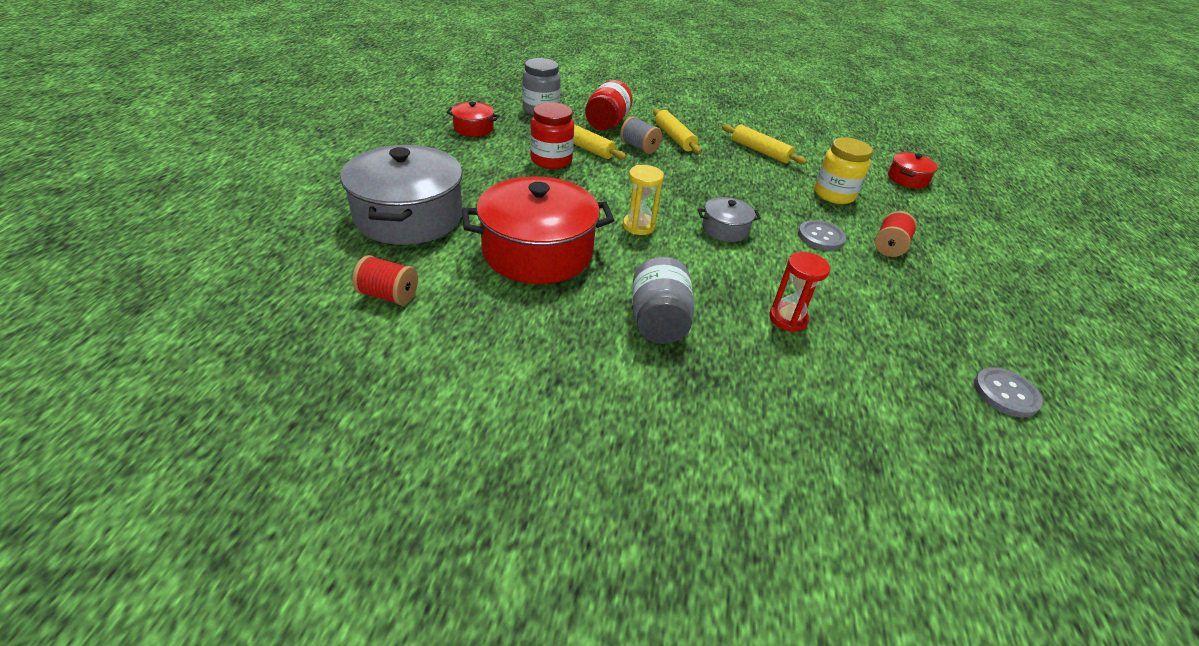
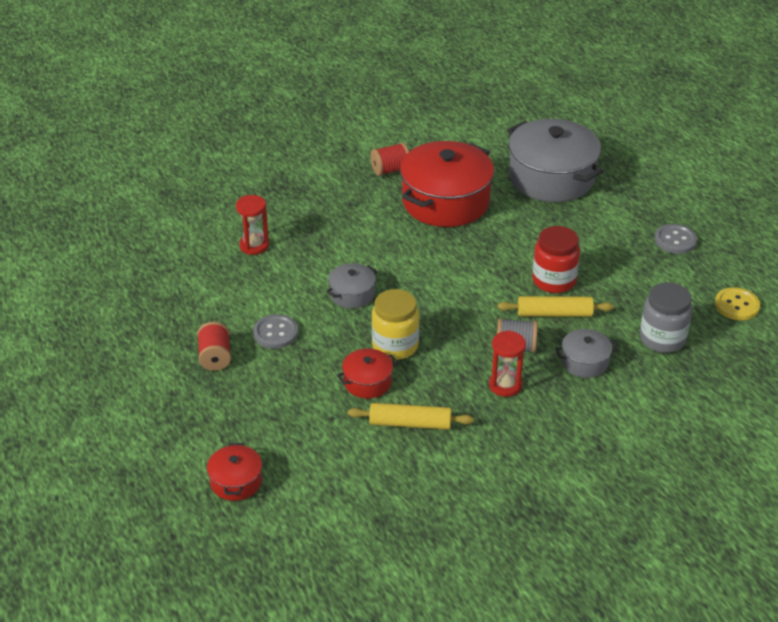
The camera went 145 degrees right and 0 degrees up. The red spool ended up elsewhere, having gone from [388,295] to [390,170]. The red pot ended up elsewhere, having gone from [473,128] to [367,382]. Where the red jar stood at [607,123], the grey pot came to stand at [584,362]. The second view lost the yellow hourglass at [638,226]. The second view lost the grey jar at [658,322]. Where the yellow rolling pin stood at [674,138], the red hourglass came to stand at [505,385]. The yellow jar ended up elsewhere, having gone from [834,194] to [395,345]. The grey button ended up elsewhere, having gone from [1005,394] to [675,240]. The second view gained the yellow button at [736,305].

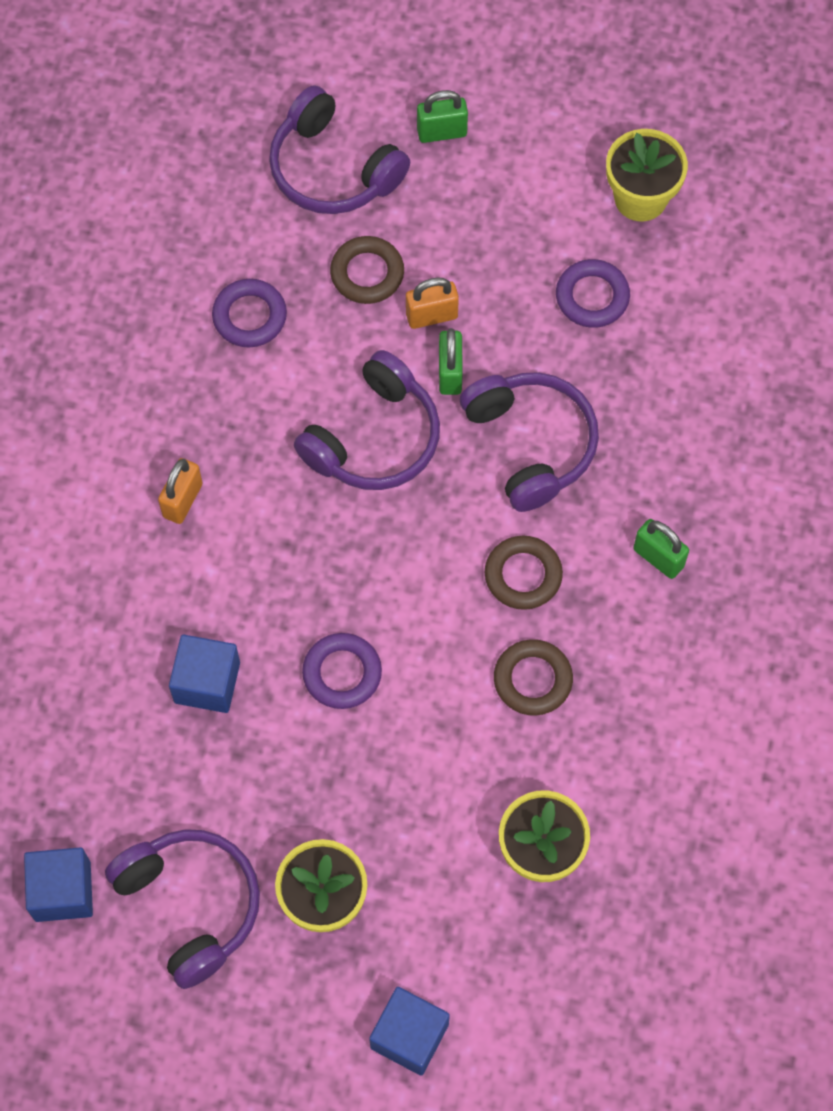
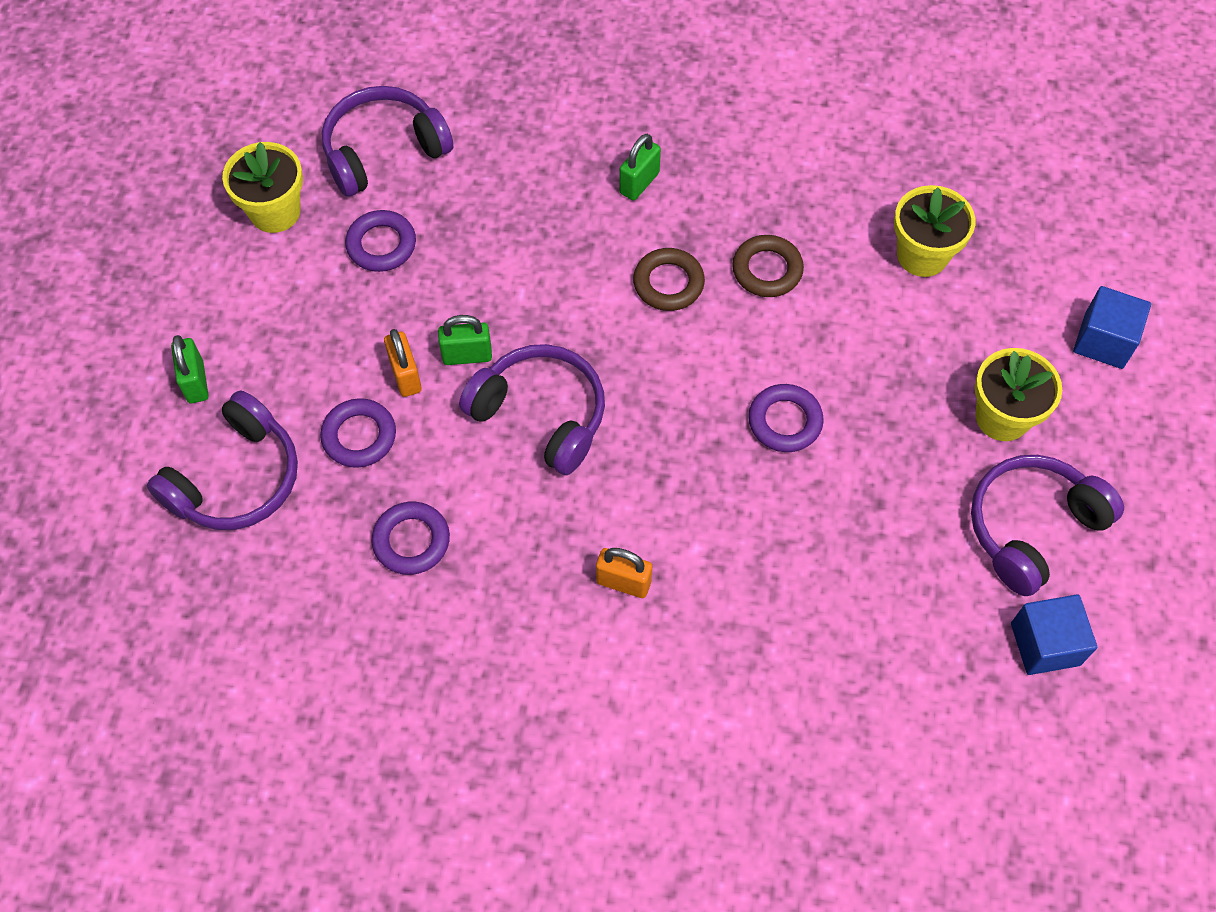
The camera went 95 degrees left and 5 degrees down. The second view lost the blue cube at [207,682]. What was the brown ring at [367,273] turned into the purple ring at [359,436]. The purple headphones ended up elsewhere, having gone from [531,444] to [383,150].

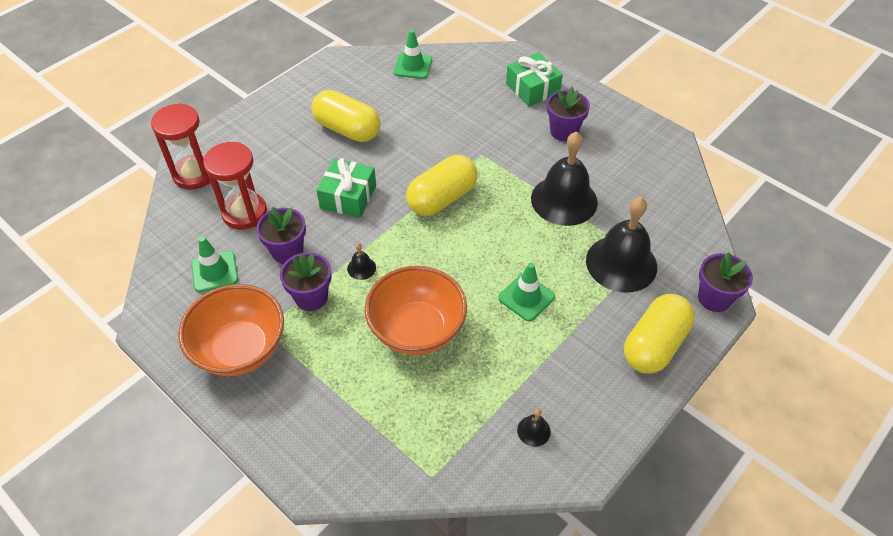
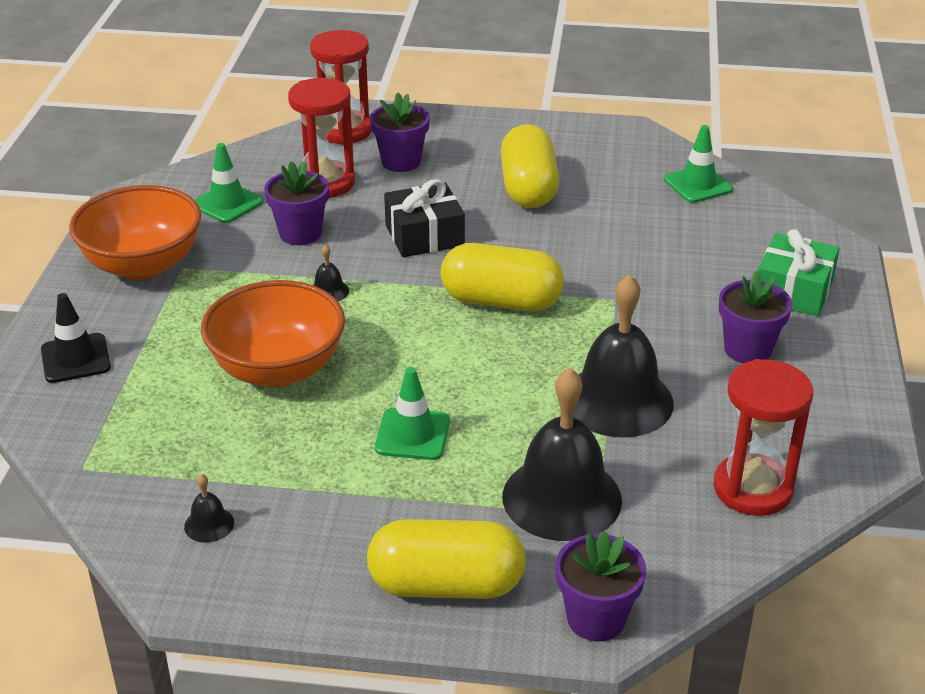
The camera went 55 degrees right and 15 degrees down. The purple flower pot ended up elsewhere, having gone from [311,297] to [401,162]. What was the green gift at [348,197] turned into the black gift at [424,235]. The second view gained the black traffic cone at [75,358]. The second view gained the red hourglass at [752,489].

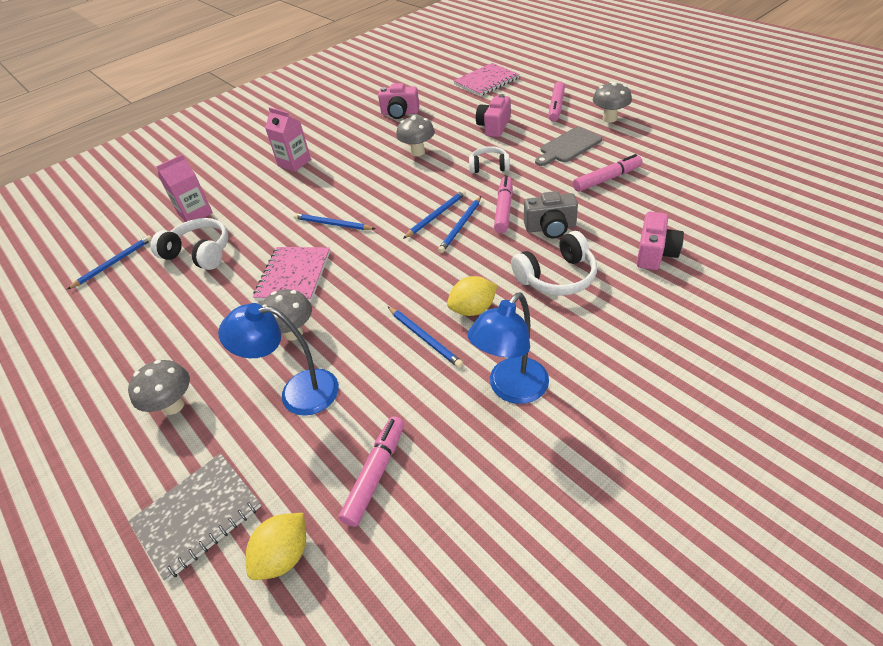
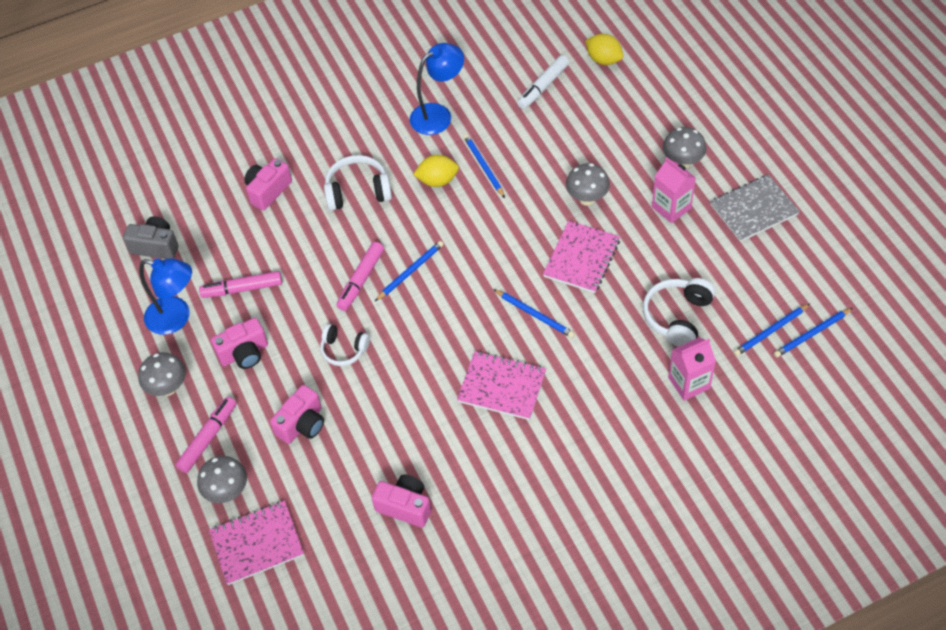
The camera went 165 degrees left and 10 degrees up. The grey notebook ended up elsewhere, having gone from [197,515] to [754,210]. The white headphones at [199,253] ended up facing another way, 75 degrees clockwise from before. The blue lamp ended up elsewhere, having gone from [297,392] to [176,318]. The yellow lemon at [284,555] ended up facing another way, 75 degrees clockwise from before. The pink carton ended up elsewhere, having gone from [294,163] to [671,207]. What was the pink marker at [376,474] turned into the white marker at [543,87]. The grey mushroom ended up elsewhere, having gone from [418,152] to [227,492]. The blue pencil ended up elsewhere, having gone from [436,215] to [812,334]. The grey camera ended up elsewhere, having gone from [550,228] to [156,246]. Where the grey cutting board stood at [568,146], the pink camera came to stand at [244,353]. The second view gained the pink notebook at [502,387].

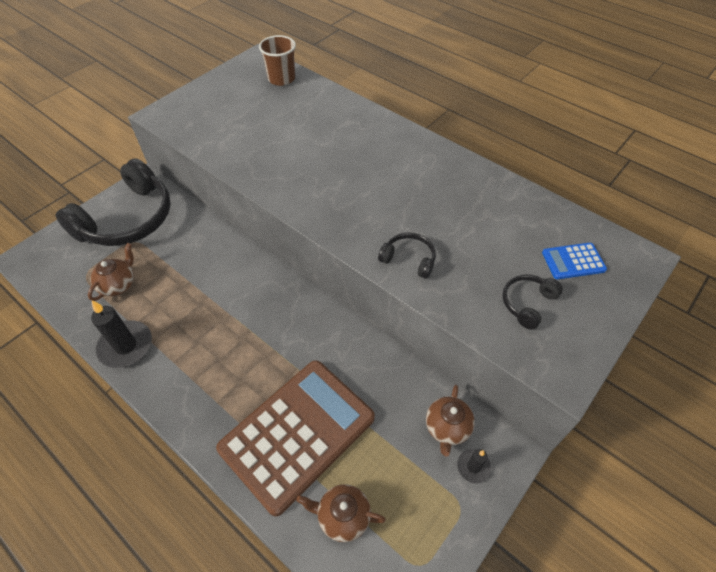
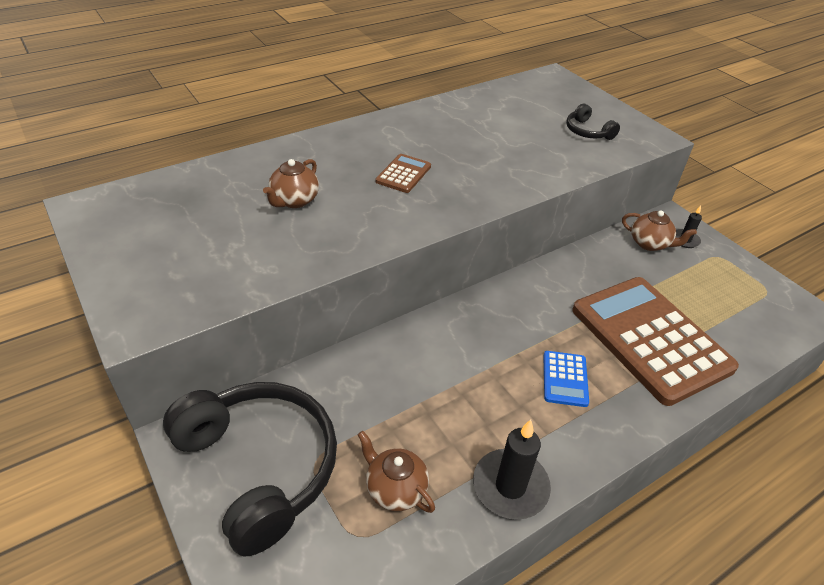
The camera went 75 degrees left and 10 degrees down. The second view lost the brown cup at [281,79]. The brown teapot ended up elsewhere, having gone from [342,516] to [294,201]. The second view lost the black headphones at [409,259]. The blue calculator ended up elsewhere, having gone from [573,261] to [565,379]. The second view gained the brown calculator at [403,174].

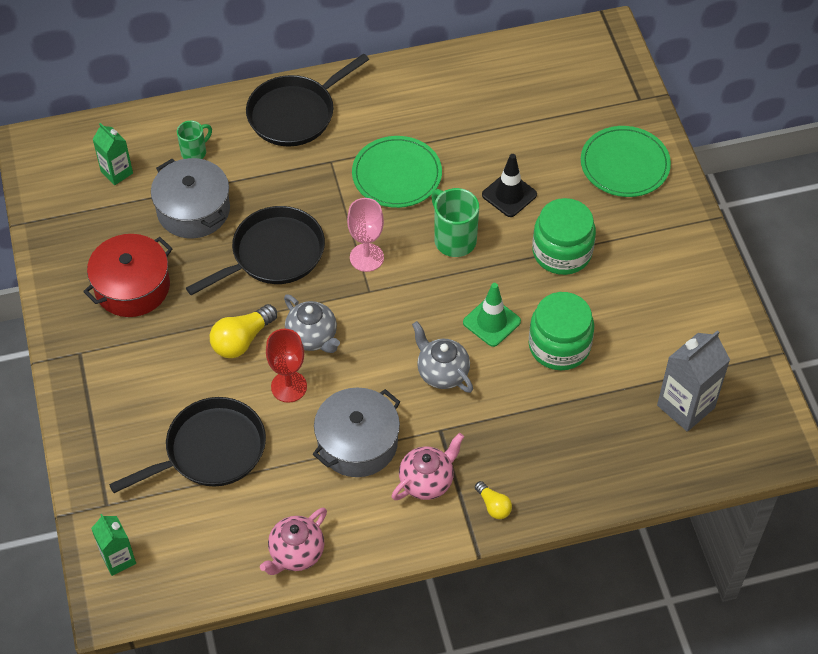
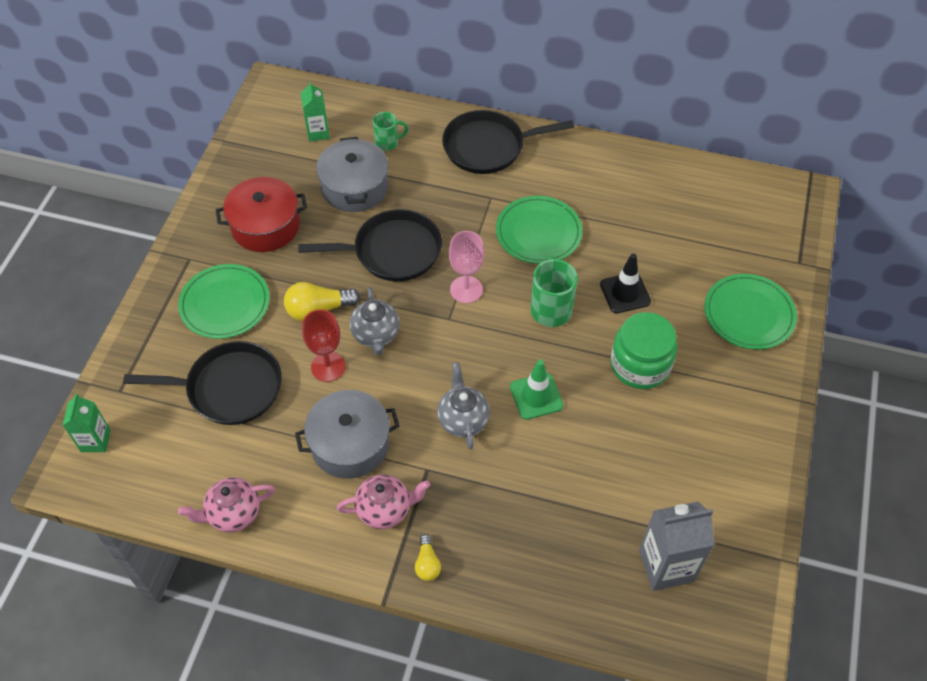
The camera went 30 degrees right and 0 degrees up. The second view lost the green jar at [559,346]. The second view gained the green plate at [225,303].

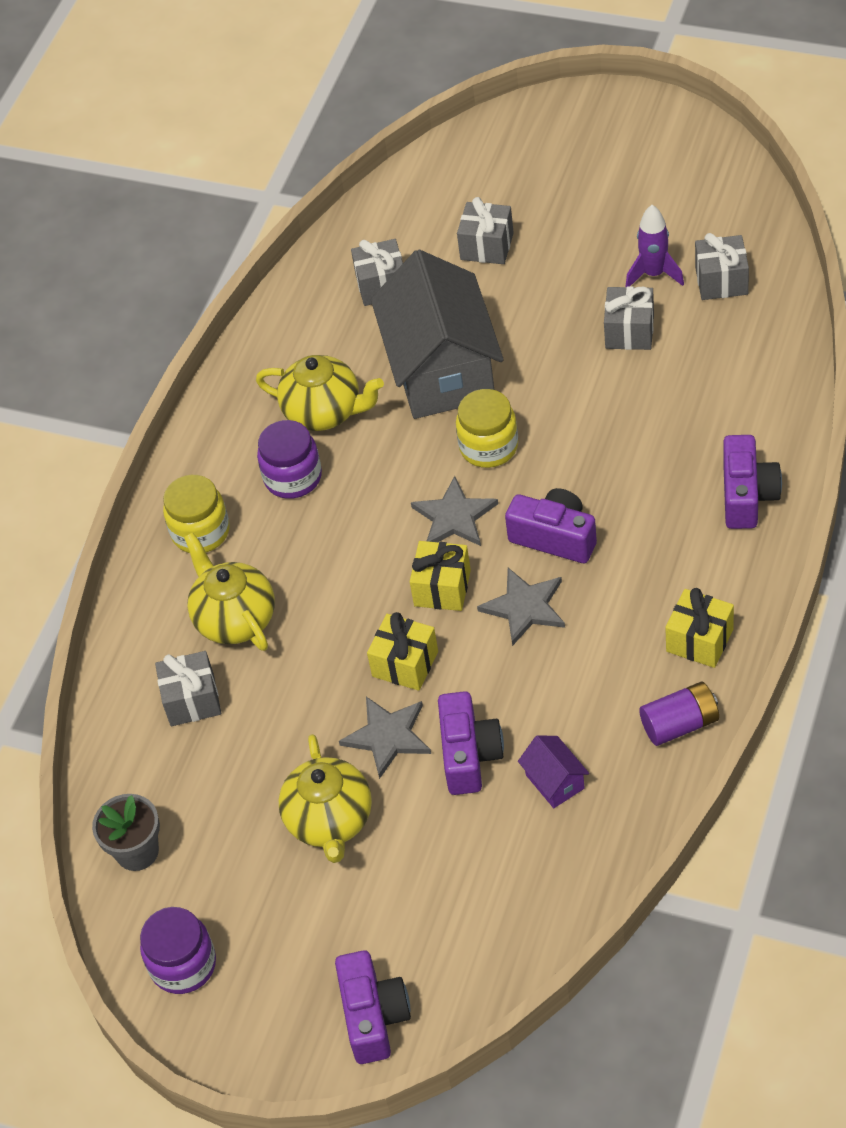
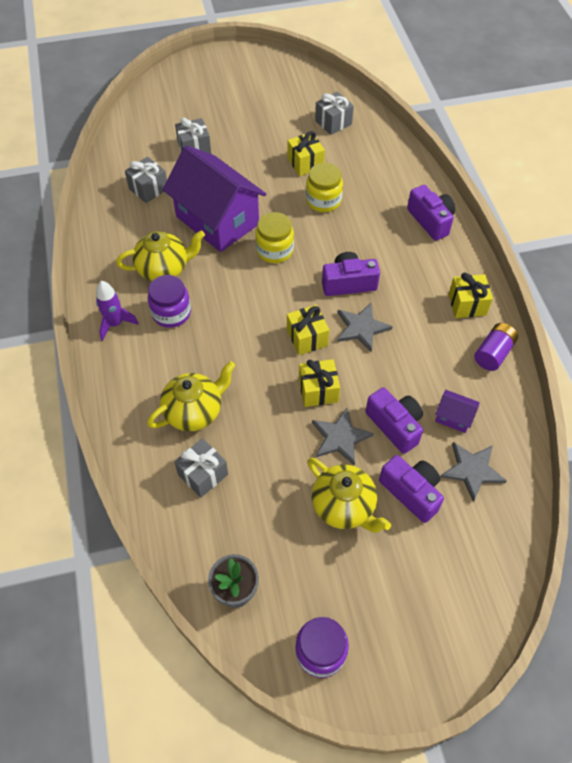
The camera went 40 degrees left and 5 degrees up. The yellow jar ended up elsewhere, having gone from [200,532] to [323,201]. The yellow teapot at [234,618] ended up facing another way, 120 degrees clockwise from before. The purple camera ended up elsewhere, having gone from [374,1016] to [411,492]. What was the grey house at [442,370] turned into the purple house at [217,220]. The grey star ended up elsewhere, having gone from [454,517] to [472,470]. What was the grey gift at [629,331] turned into the yellow gift at [305,163]. The purple rocket ended up elsewhere, having gone from [654,274] to [115,324].

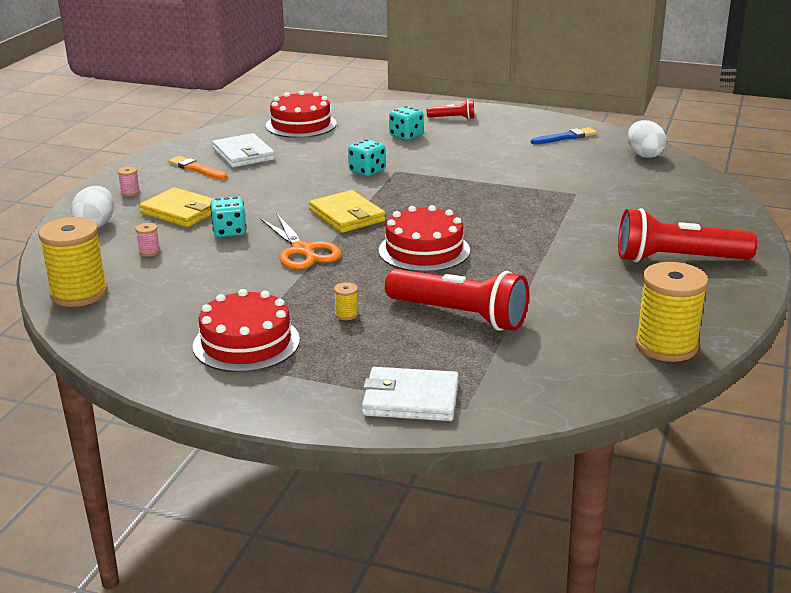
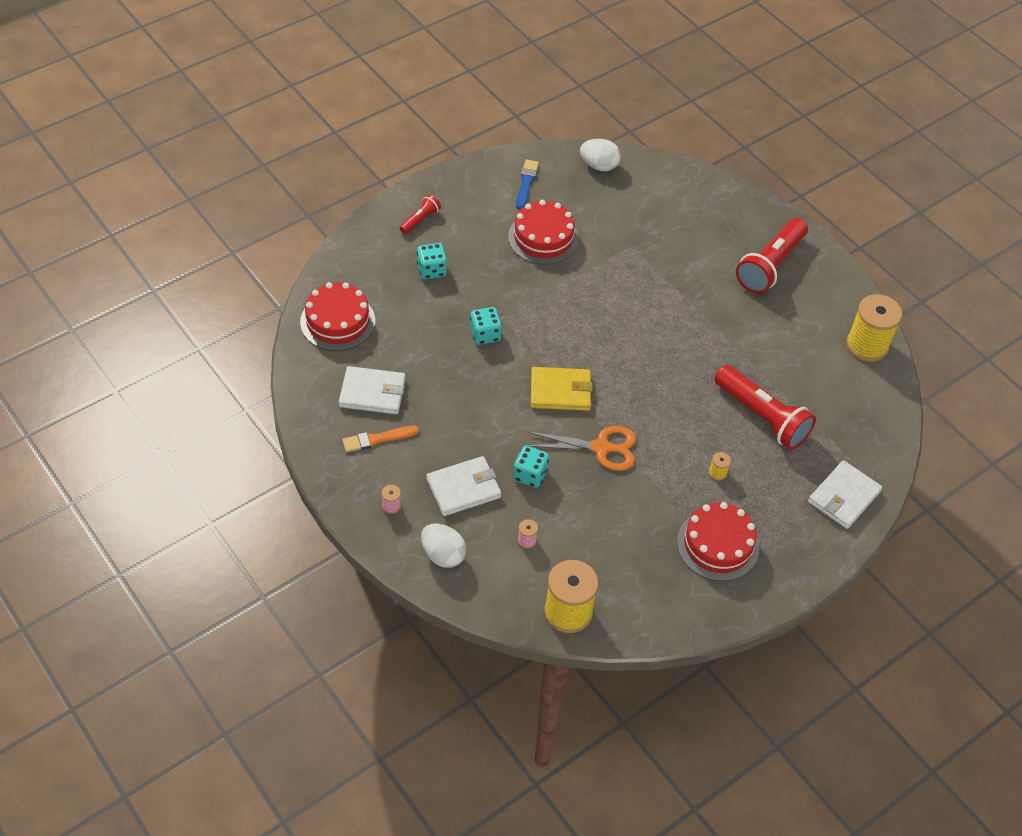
The camera went 60 degrees left and 25 degrees up. What was the yellow wallet at [181,211] turned into the white wallet at [464,488]. The red cake ended up elsewhere, having gone from [424,250] to [543,238]. The red flashlight at [459,315] ended up facing another way, 75 degrees clockwise from before.

